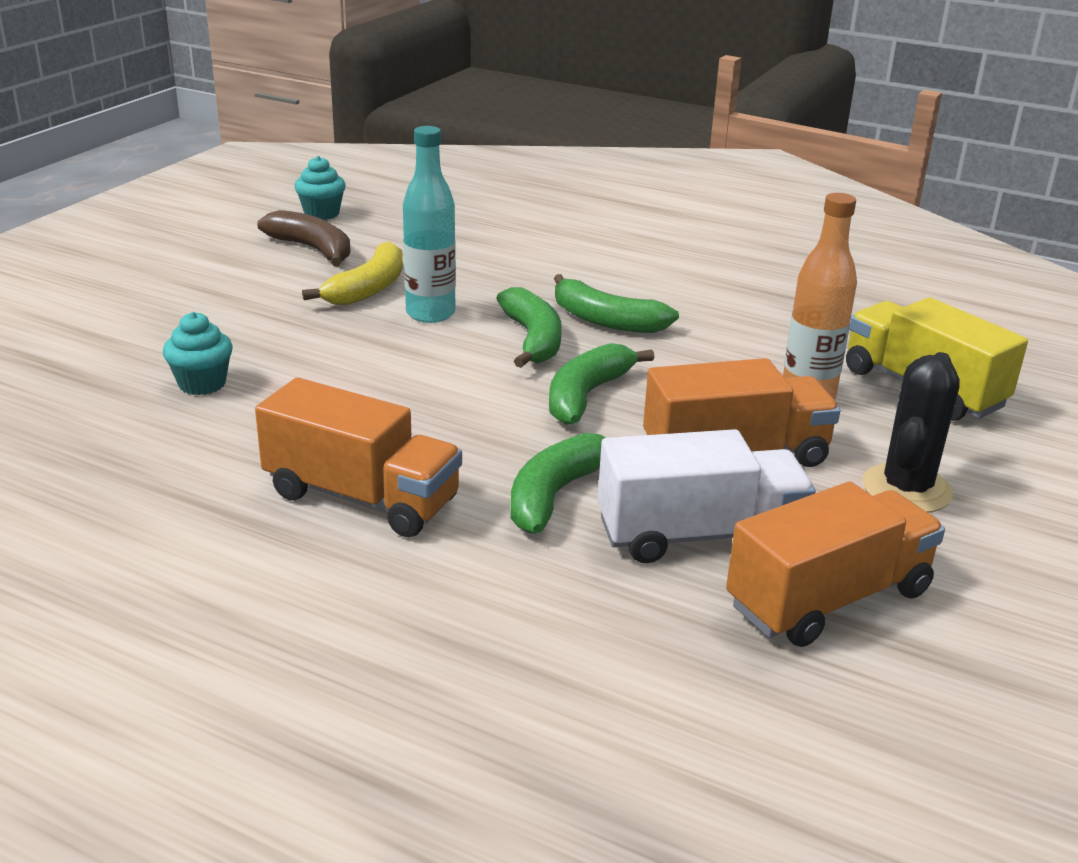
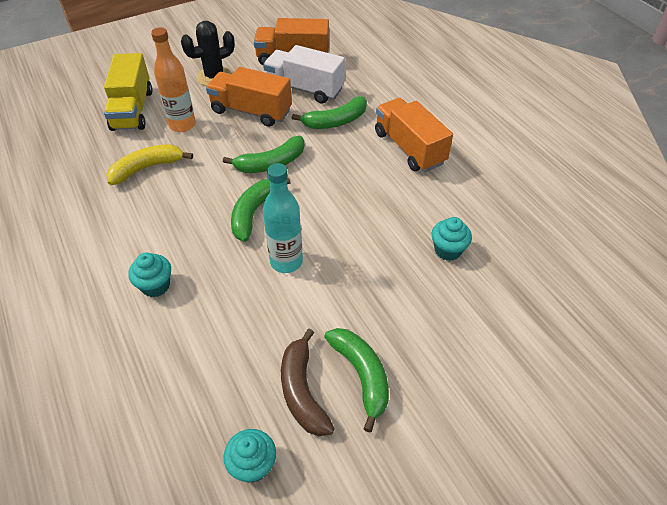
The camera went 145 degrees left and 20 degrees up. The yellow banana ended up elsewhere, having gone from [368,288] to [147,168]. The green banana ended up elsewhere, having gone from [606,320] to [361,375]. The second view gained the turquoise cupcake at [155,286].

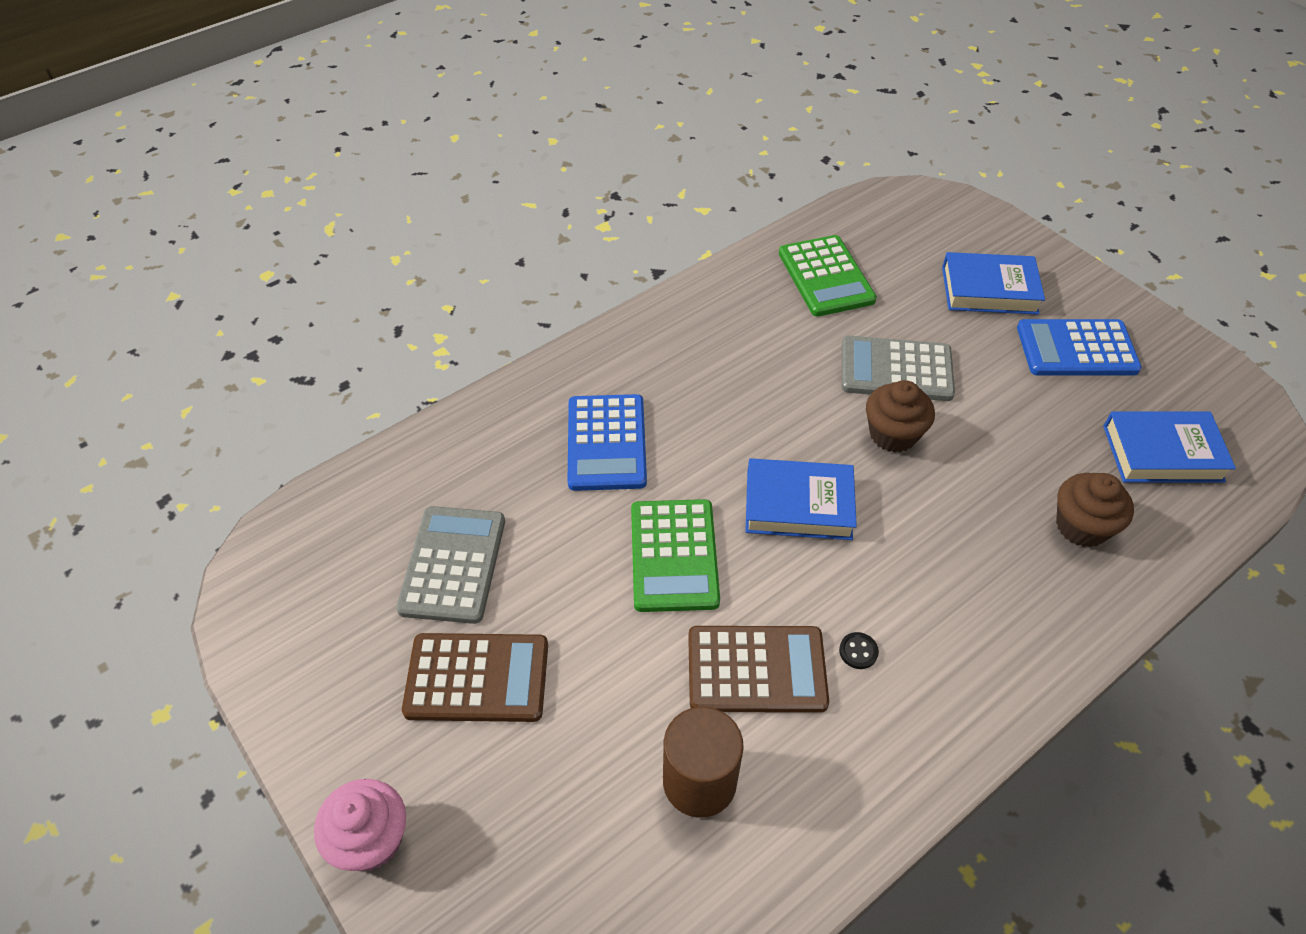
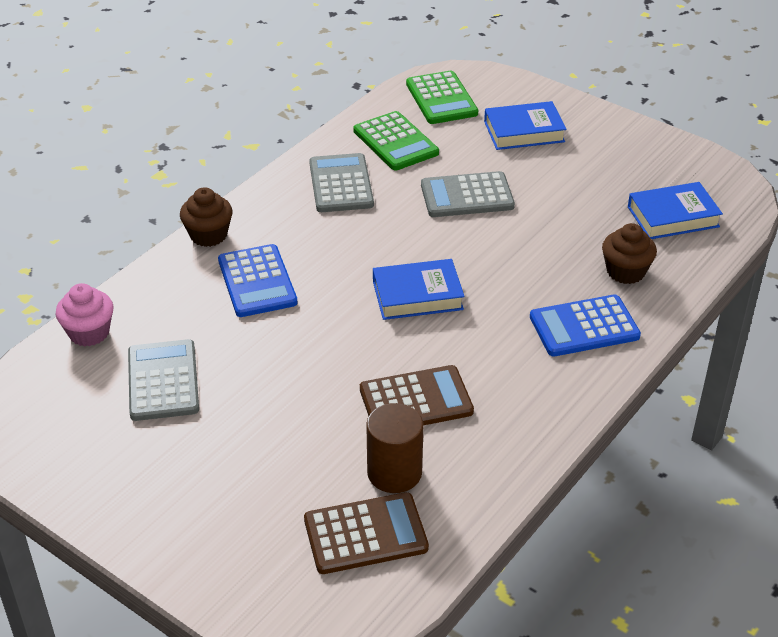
The camera went 15 degrees left and 10 degrees down. The pink cupcake ended up elsewhere, having gone from [371,839] to [89,333]. The brown calculator ended up elsewhere, having gone from [477,678] to [365,534]. The green calculator ended up elsewhere, having gone from [674,555] to [441,99]. The second view lost the black button at [858,651]. The brown cupcake ended up elsewhere, having gone from [893,434] to [208,235]. The blue calculator ended up elsewhere, having gone from [1076,349] to [584,327]. The second view gained the grey calculator at [341,184].

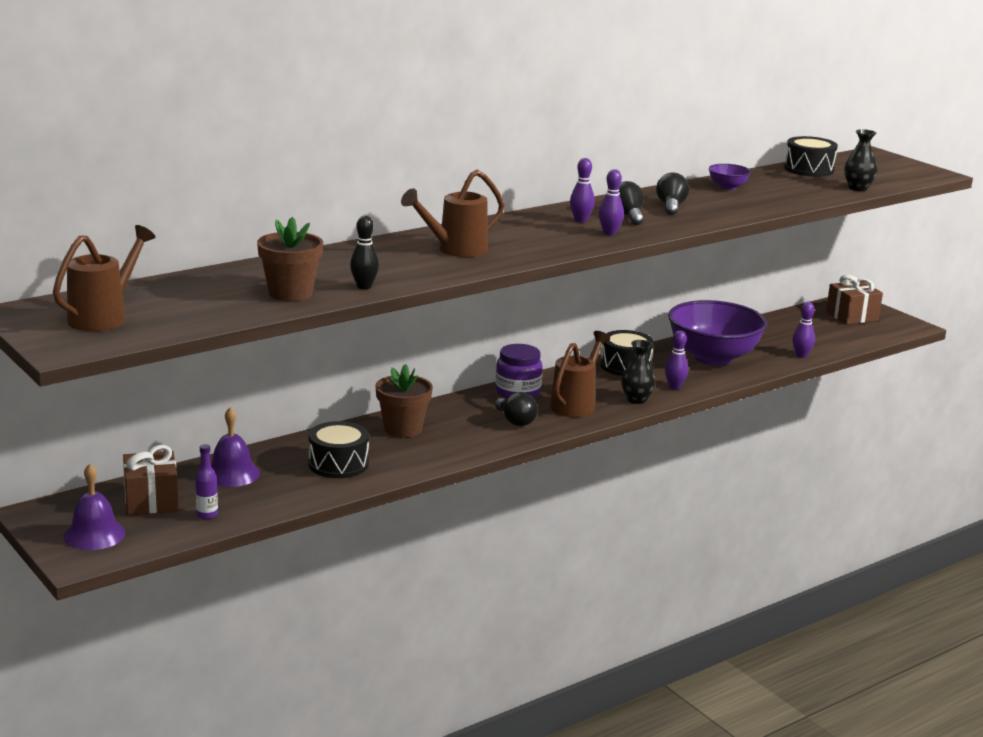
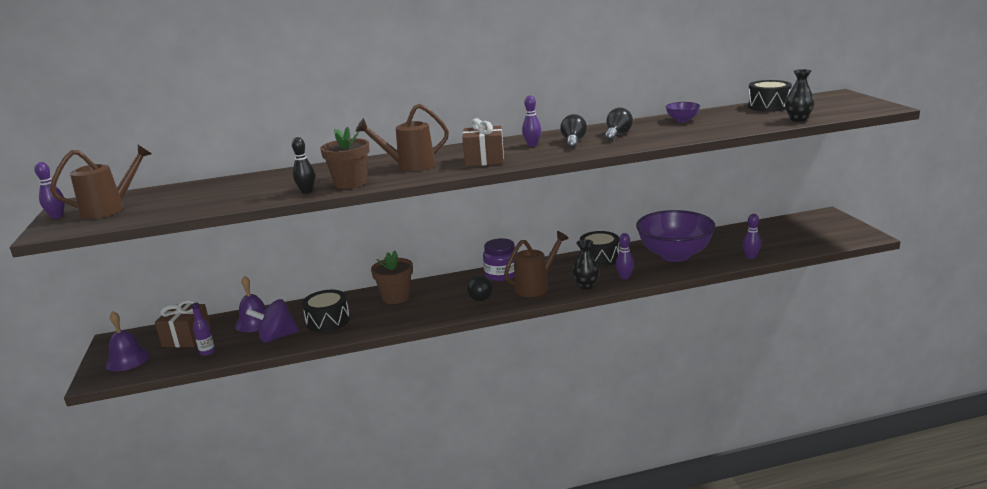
The camera went 25 degrees right and 0 degrees up. The brown flower pot ended up elsewhere, having gone from [290,293] to [350,183]. The purple bowling pin ended up elsewhere, having gone from [609,233] to [57,216]. The brown gift ended up elsewhere, having gone from [852,316] to [484,160]. The second view gained the purple spinning top at [277,337].

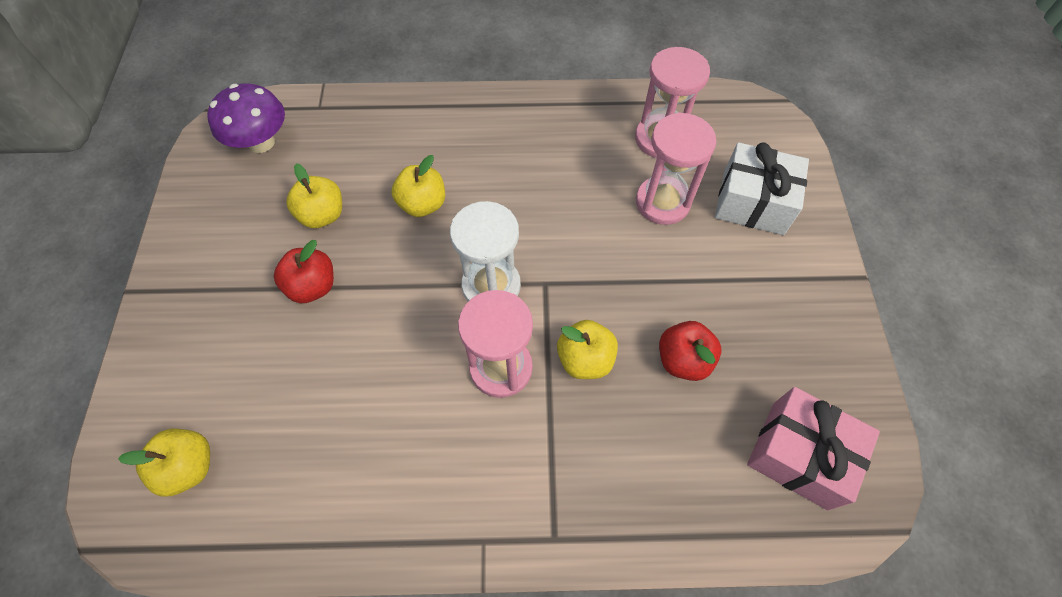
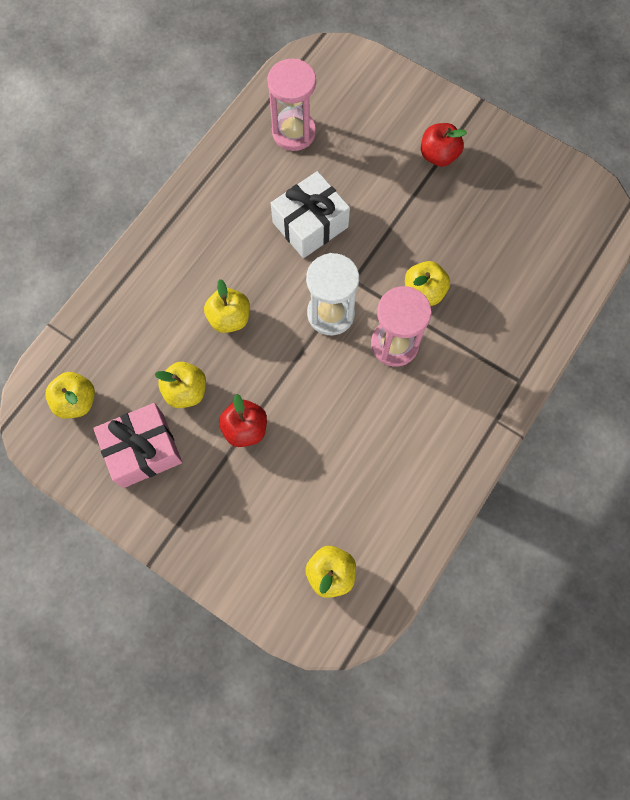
The camera went 55 degrees left and 10 degrees up. Where the purple mushroom stood at [261,142], the yellow apple came to stand at [76,401]. The second view lost the pink hourglass at [662,202]. The red apple ended up elsewhere, having gone from [683,360] to [438,155]. The white gift ended up elsewhere, having gone from [753,202] to [310,225]. The pink gift ended up elsewhere, having gone from [799,454] to [143,450].

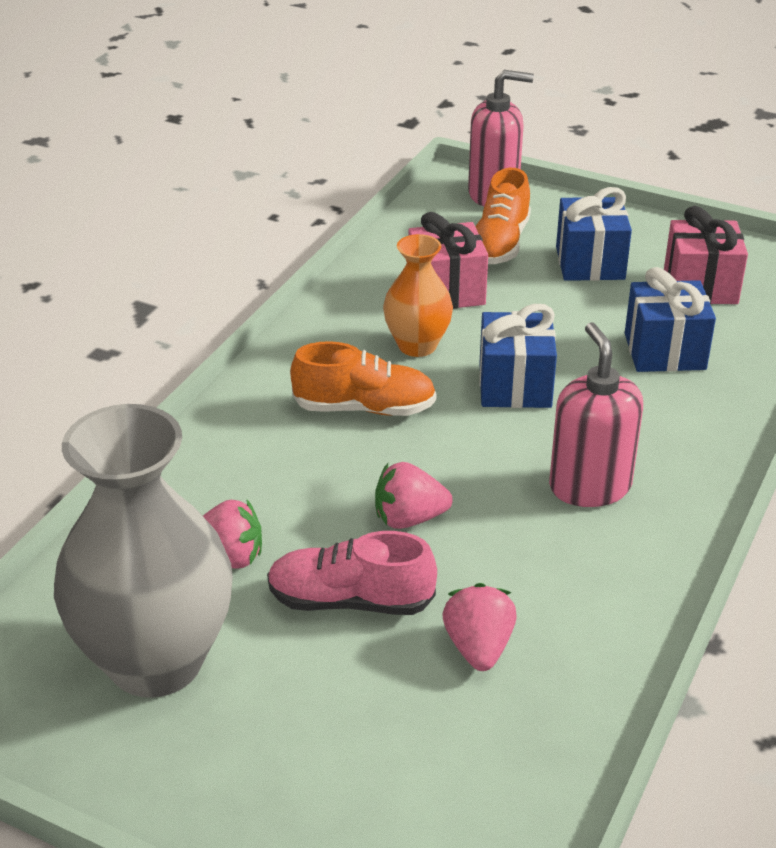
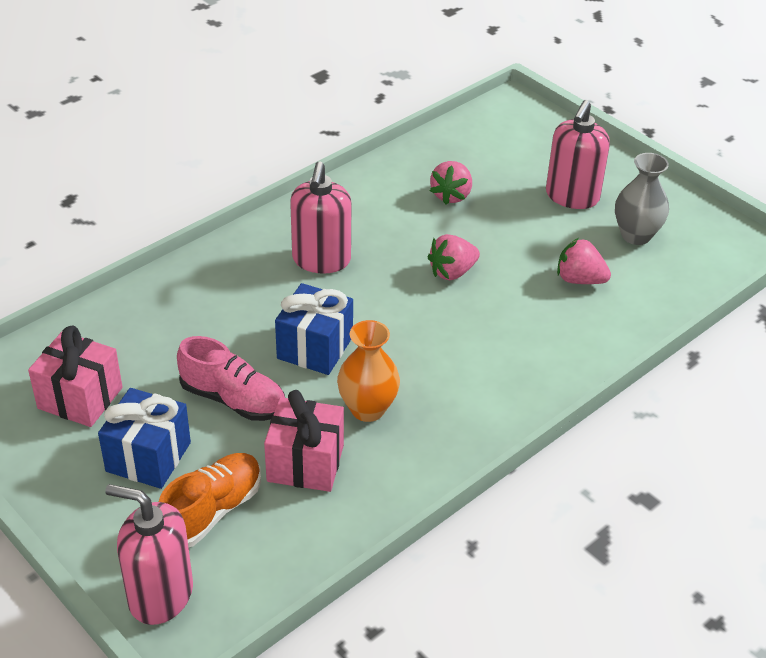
The camera went 160 degrees left and 5 degrees up. The size of the grey vase at [156,661] changed by a factor of 0.53. The pink shoe ended up elsewhere, having gone from [350,601] to [233,400]. The second view lost the orange shoe at [364,408]. The pink strawberry at [409,519] ended up facing another way, 135 degrees clockwise from before. The second view lost the blue gift at [664,351]. The second view gained the pink soap dispenser at [572,196].

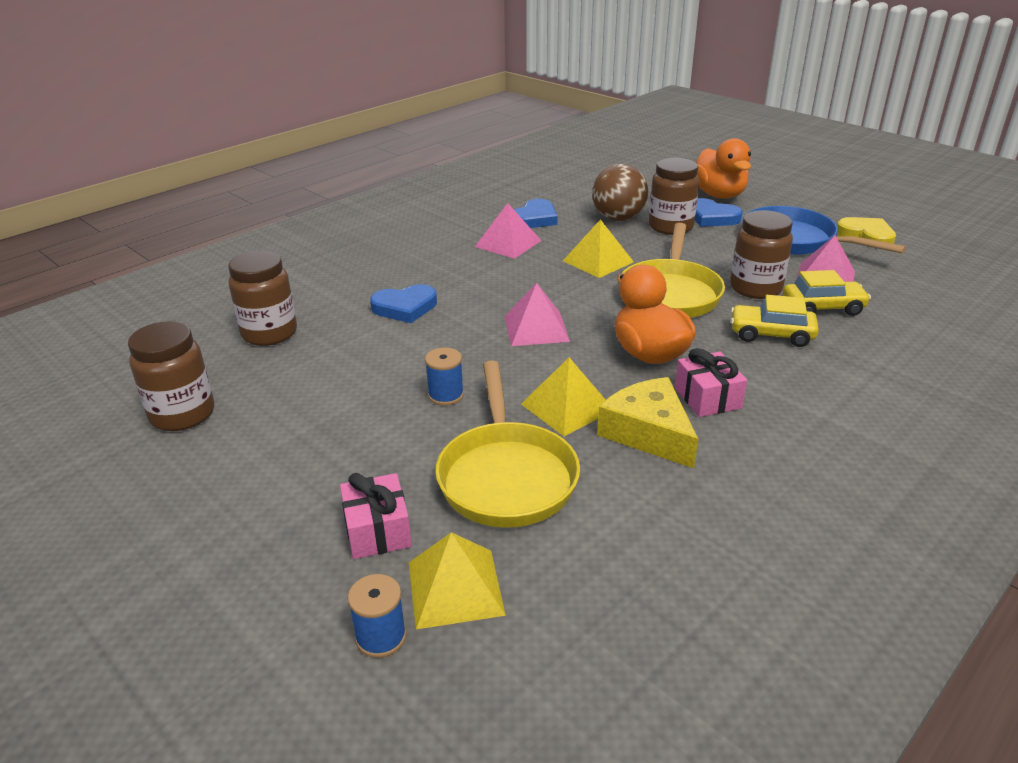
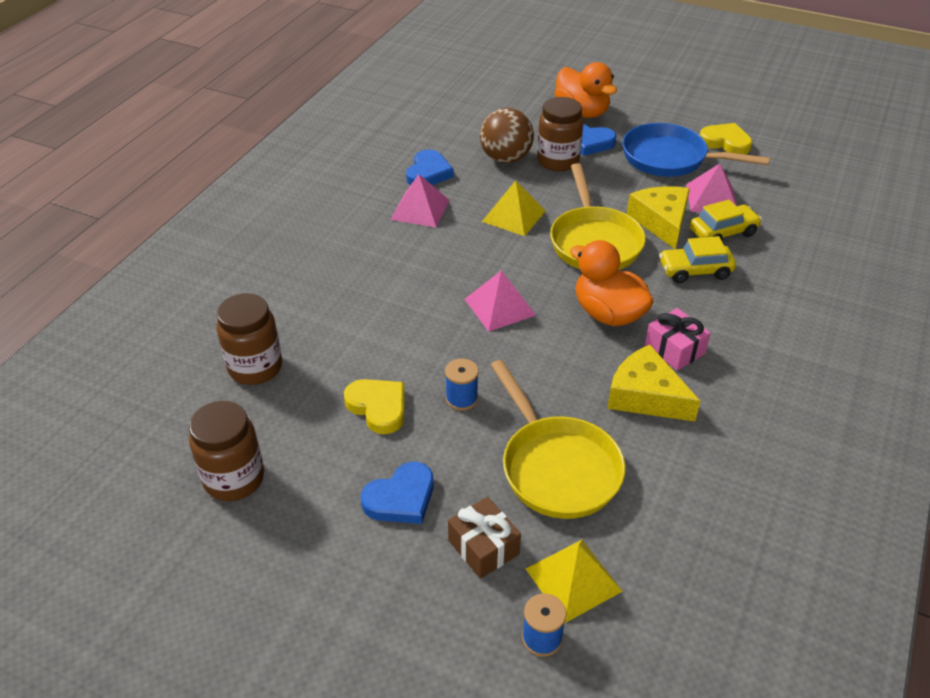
The camera went 20 degrees left and 10 degrees up. What was the pink gift at [377,530] turned into the brown gift at [483,547]. The blue heart ended up elsewhere, having gone from [405,307] to [401,498]. The second view lost the yellow pyramid at [567,407]. Where the brown jar stood at [755,288], the yellow cheese came to stand at [661,221]. The second view gained the yellow heart at [378,407].

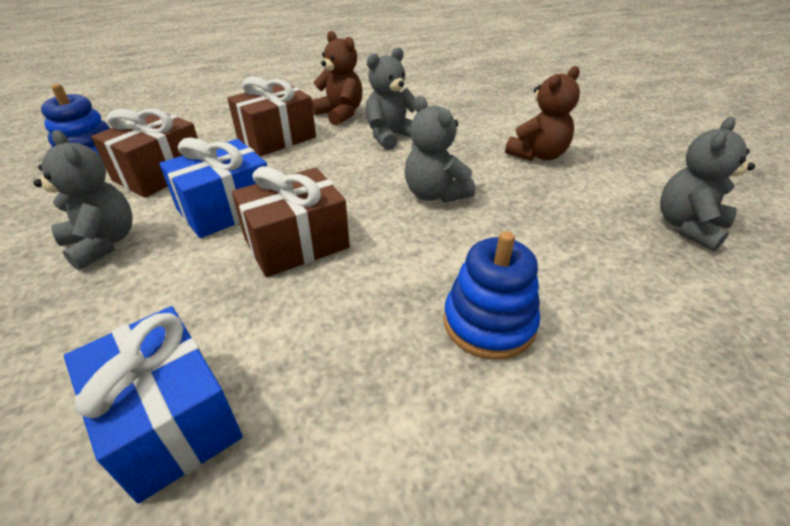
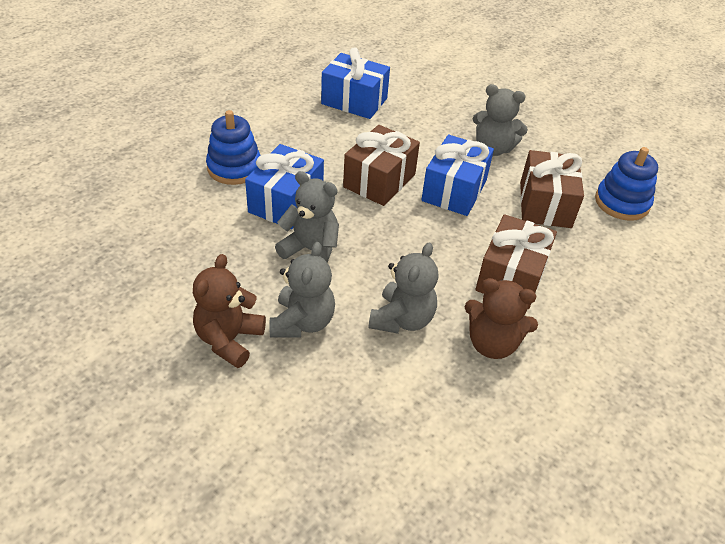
The camera went 150 degrees right and 5 degrees up. The grey teddy bear ended up elsewhere, having gone from [688,227] to [302,322]. The second view gained the blue gift at [286,202].

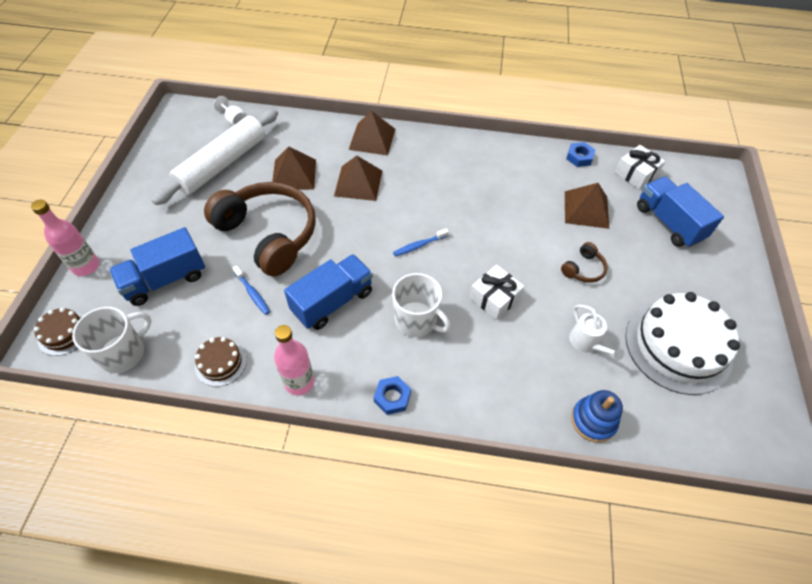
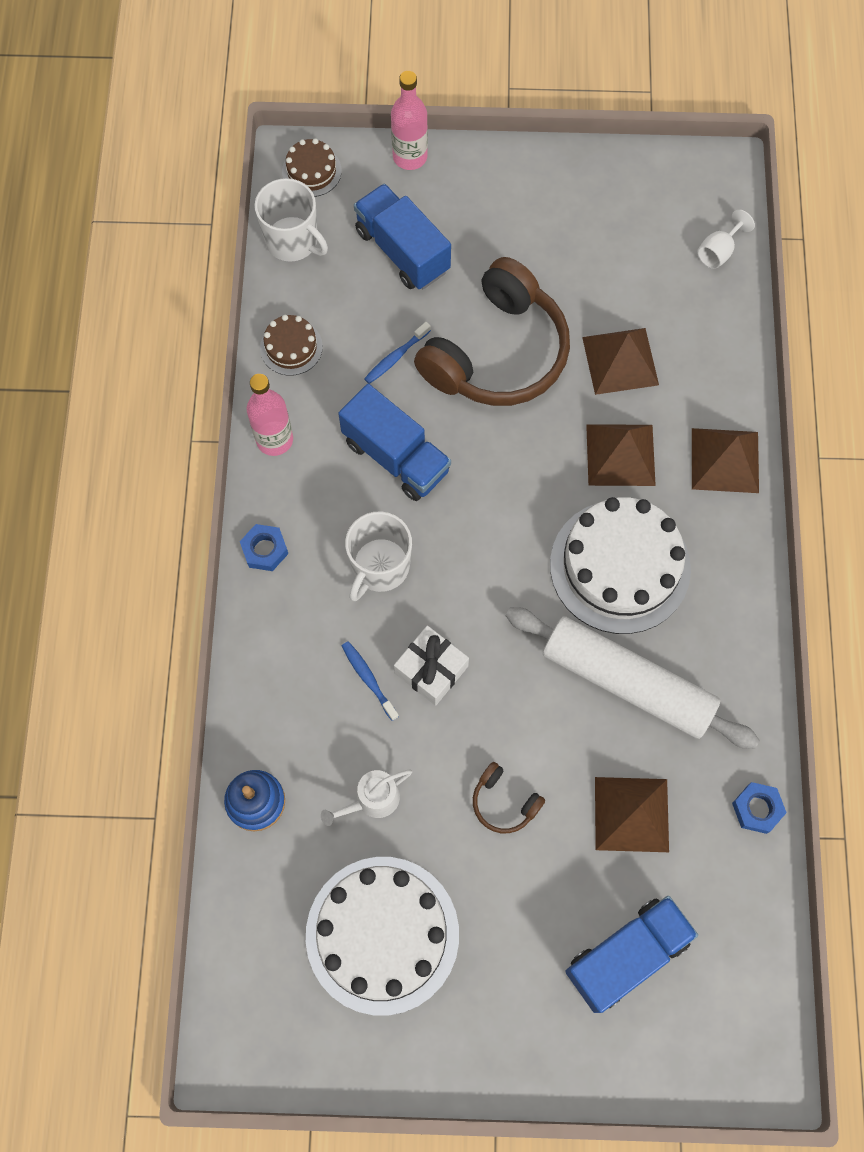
The camera went 85 degrees right and 15 degrees up. The white rolling pin ended up elsewhere, having gone from [222,164] to [627,682]. The blue toothbrush ended up elsewhere, having gone from [419,245] to [368,679]. The second view lost the white gift at [636,174]. The second view gained the white cake at [620,566].

